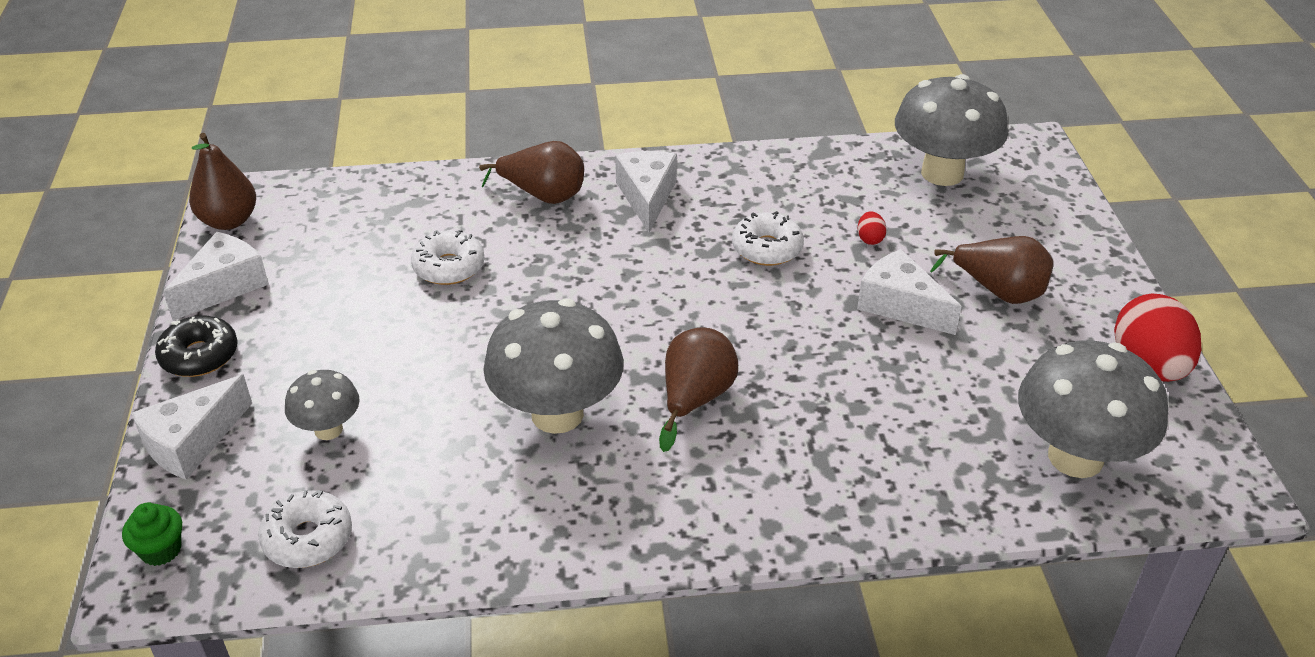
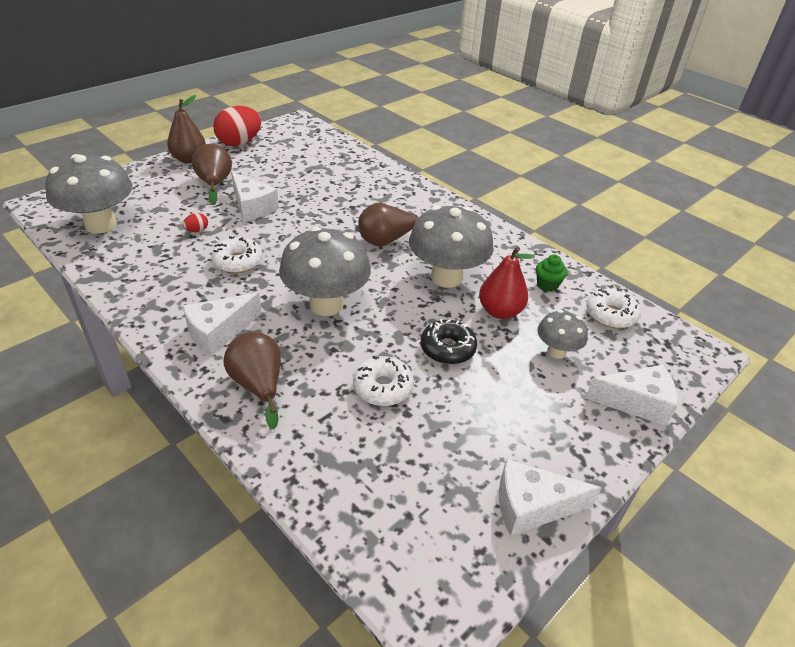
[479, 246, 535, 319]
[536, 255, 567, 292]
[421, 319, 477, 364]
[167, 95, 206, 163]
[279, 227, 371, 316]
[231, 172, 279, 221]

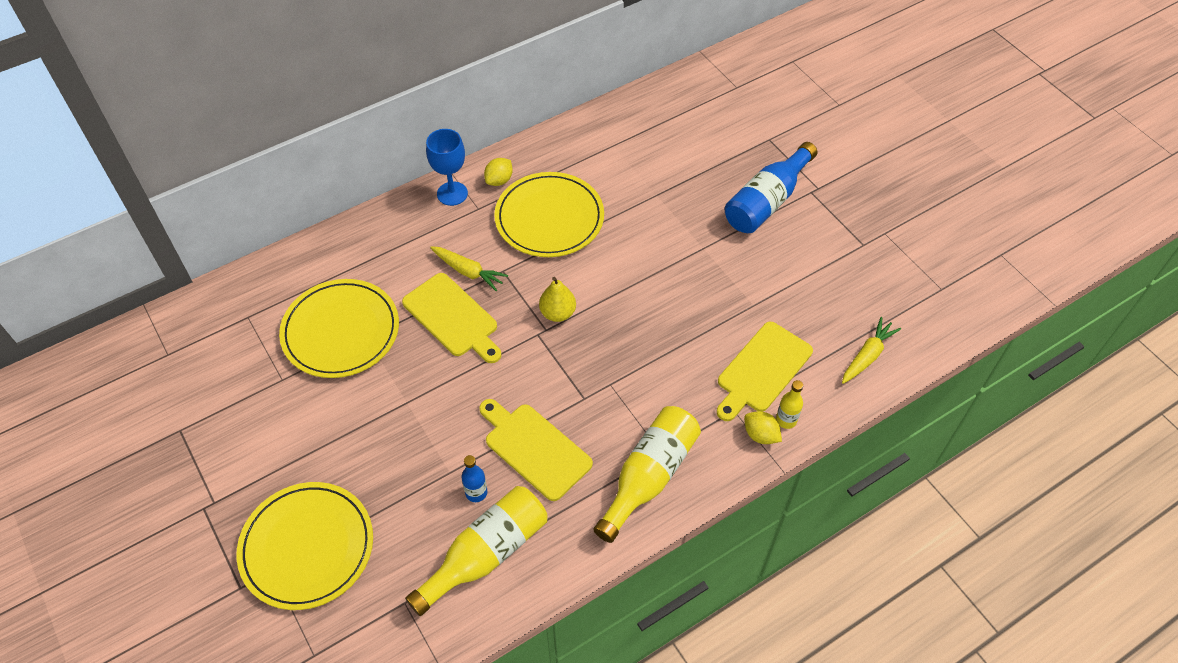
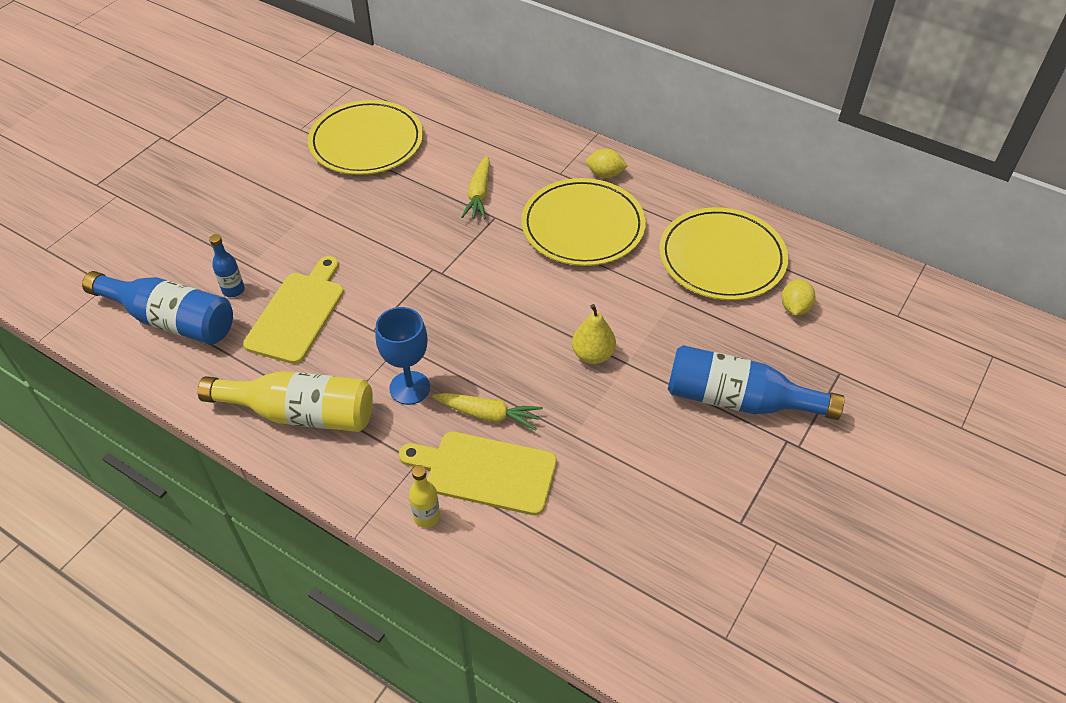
[402, 273, 502, 363] (first image)
[659, 207, 788, 300]
[375, 307, 430, 405]
[572, 304, 616, 364]
[781, 279, 816, 315]
[432, 393, 543, 431]
[82, 271, 233, 345]

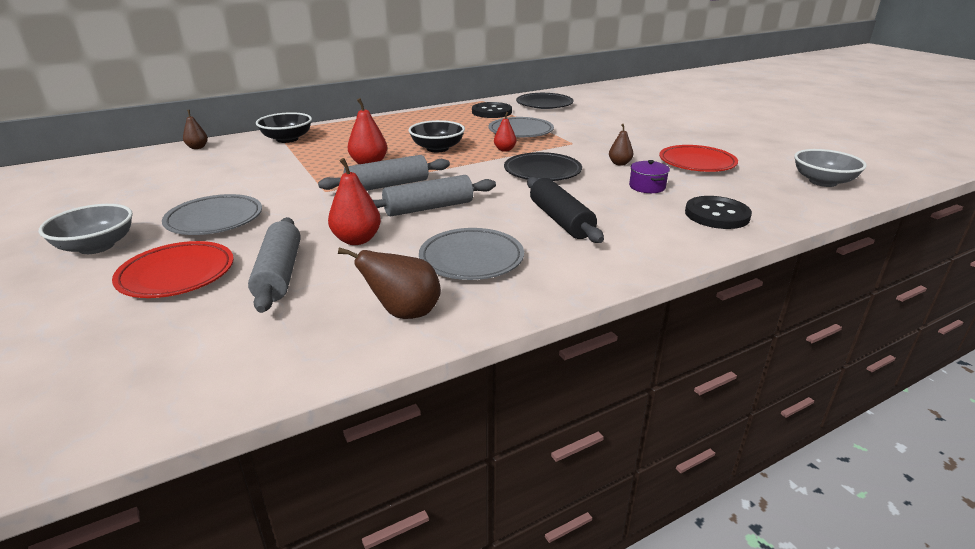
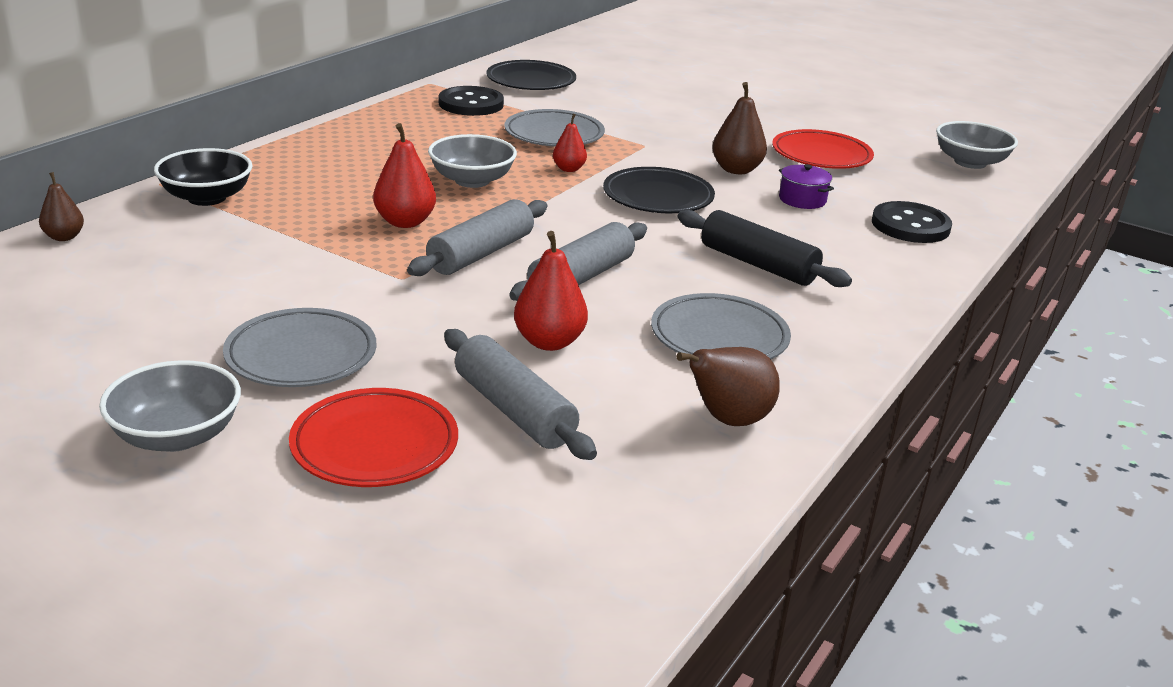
[428, 134, 517, 188]
[712, 82, 767, 174]

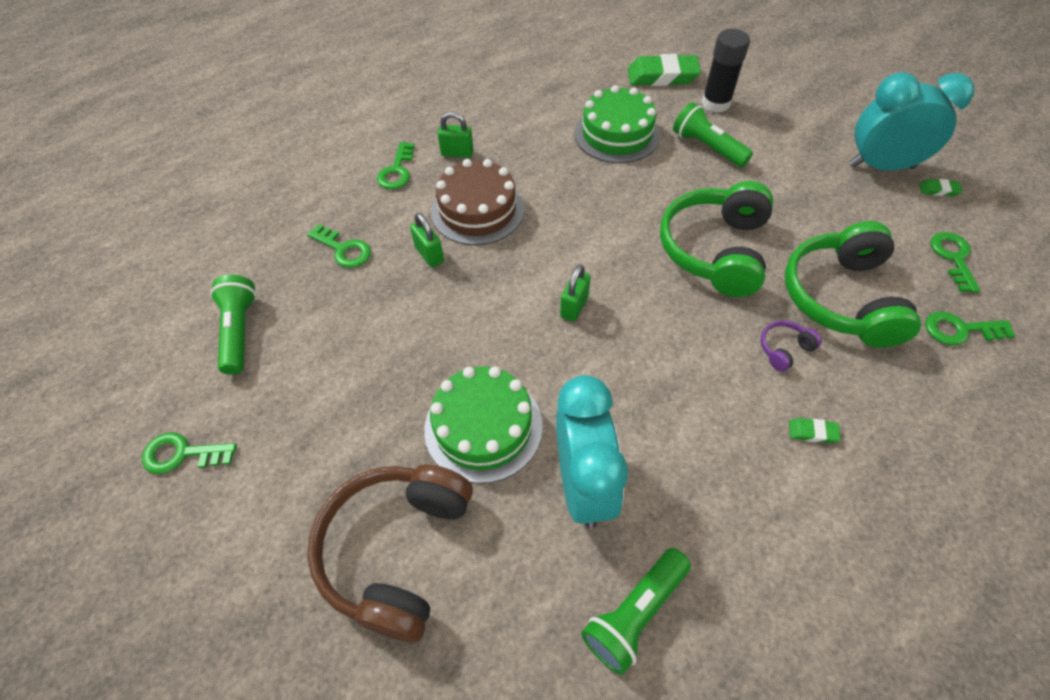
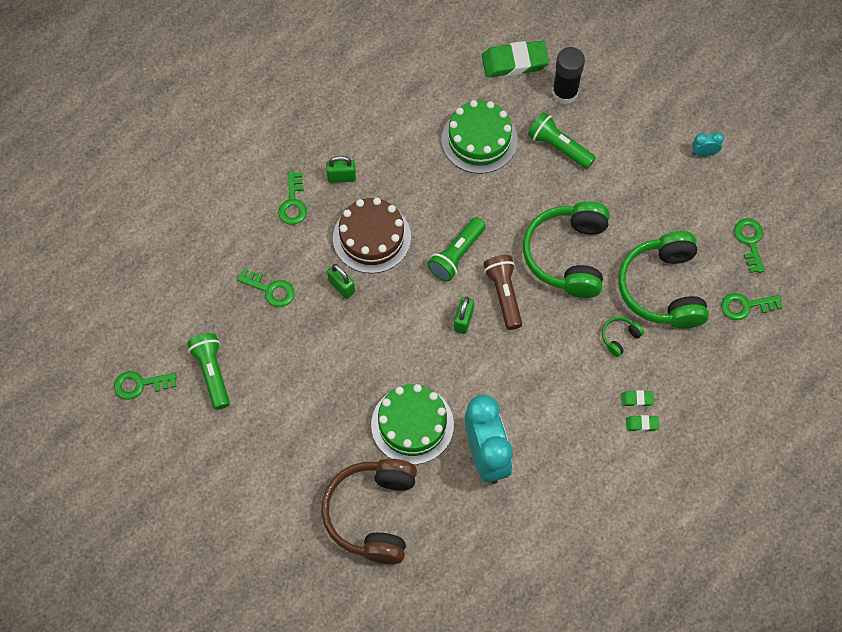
[483, 255, 522, 330]
[114, 371, 177, 400]
[427, 217, 486, 282]
[626, 415, 659, 431]
[602, 317, 644, 357]
[692, 132, 724, 157]

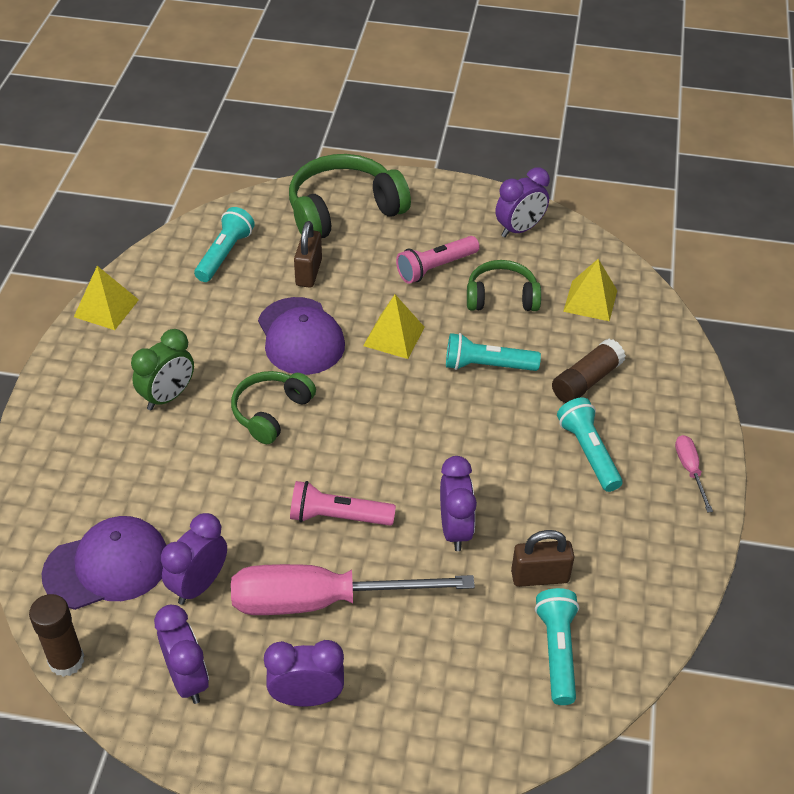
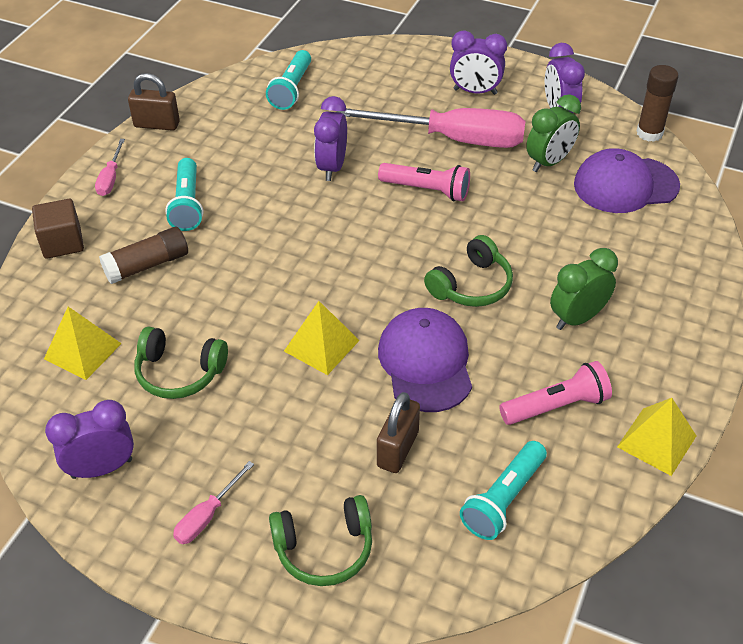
[446, 333, 541, 371] (first image)
[32, 199, 84, 259]
[173, 461, 254, 544]
[499, 361, 612, 425]
[128, 73, 180, 131]
[526, 94, 581, 172]
[269, 495, 372, 586]

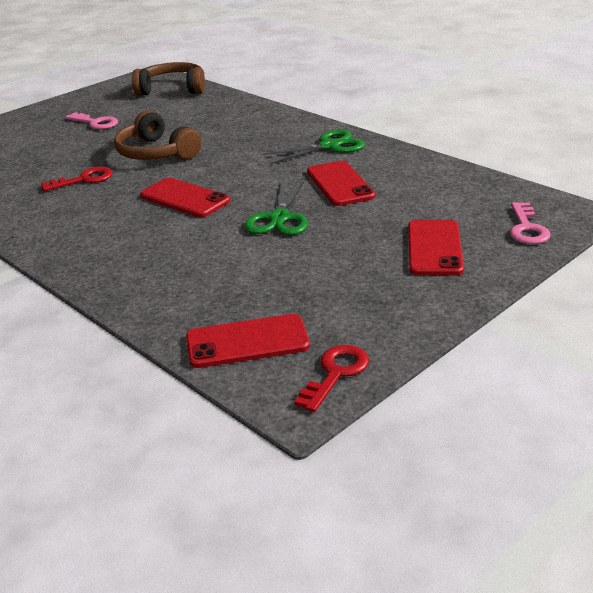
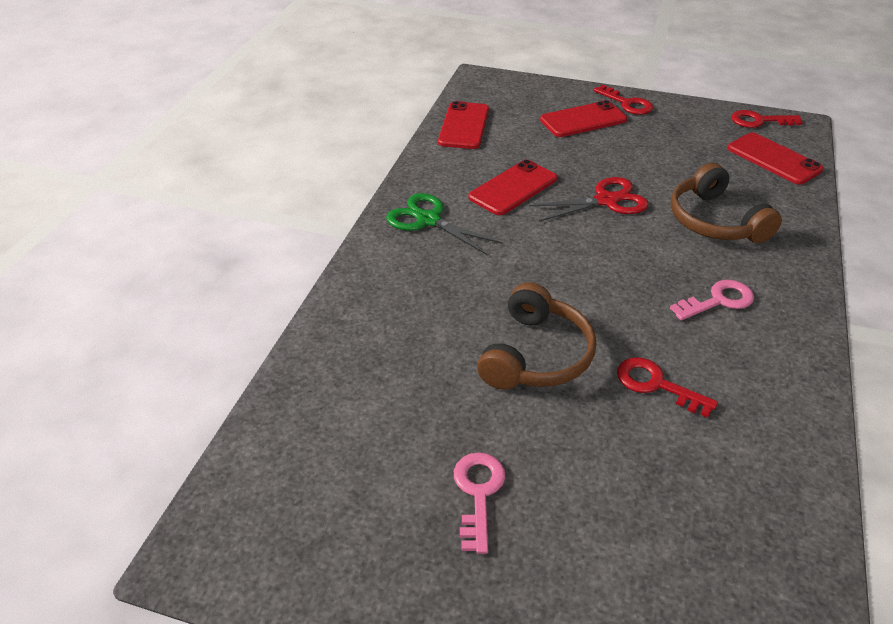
[593, 85, 653, 115]
[671, 163, 782, 243]
[438, 101, 489, 149]
[670, 280, 754, 321]
[529, 177, 648, 222]

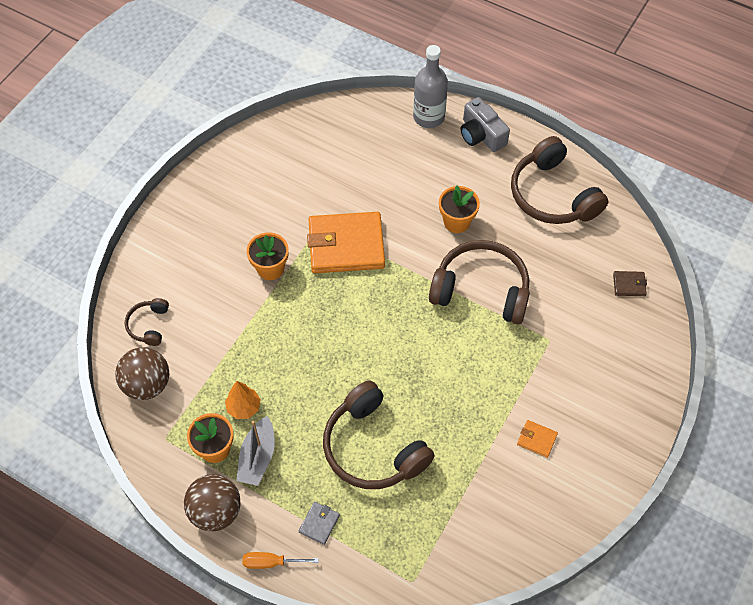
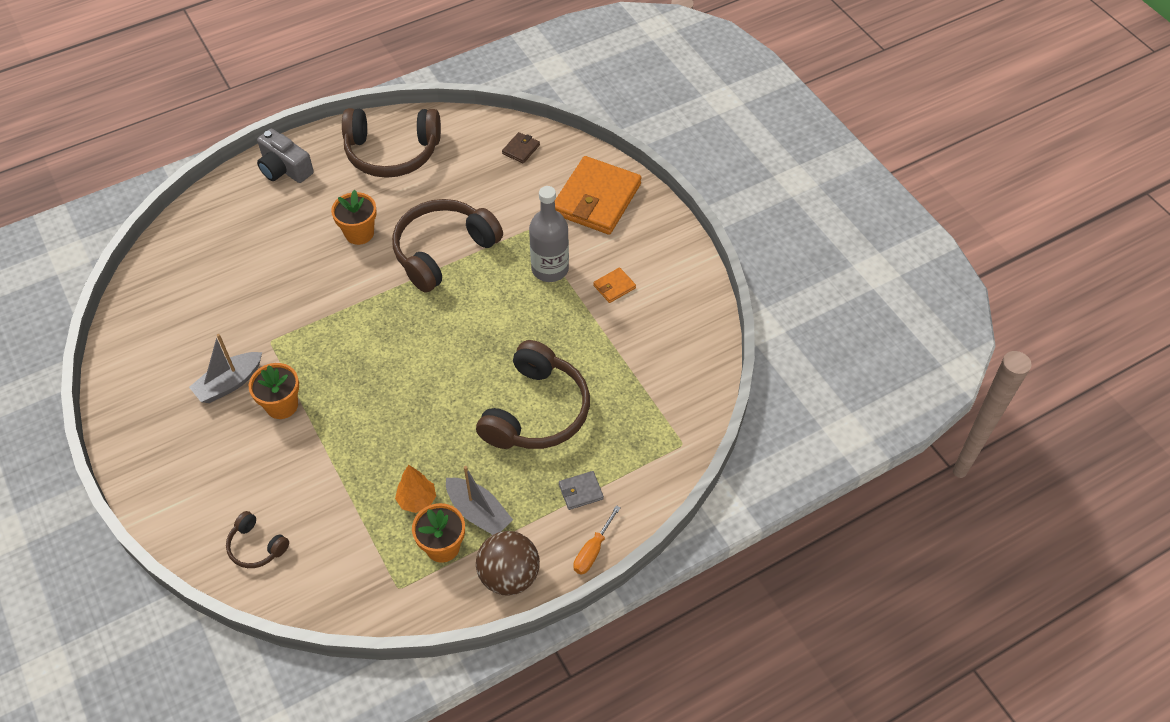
[115, 347, 169, 400] (first image)
[189, 334, 262, 403]
[555, 156, 642, 235]
[529, 186, 569, 282]
[559, 471, 604, 510]
[476, 340, 590, 449]
[257, 129, 314, 183]

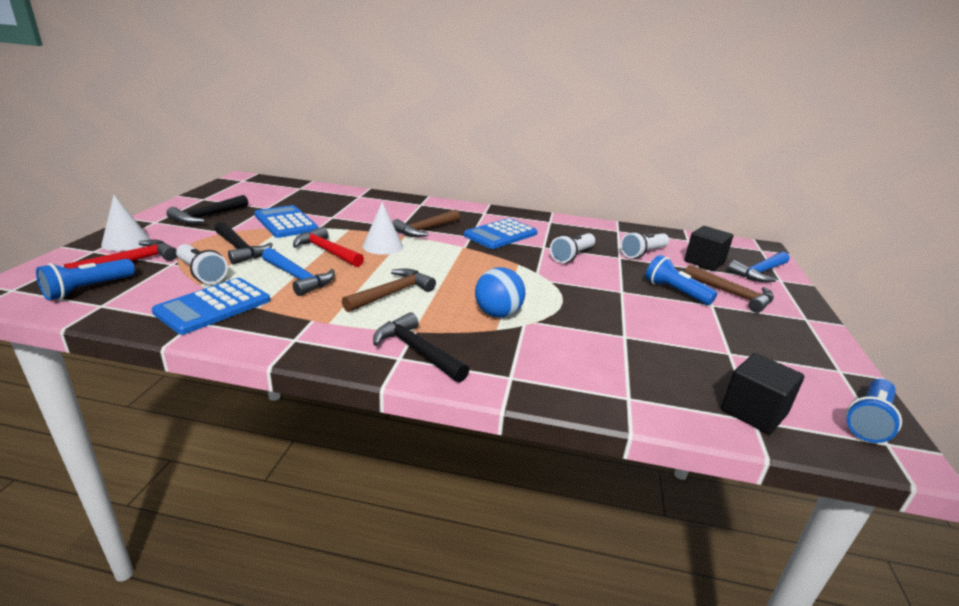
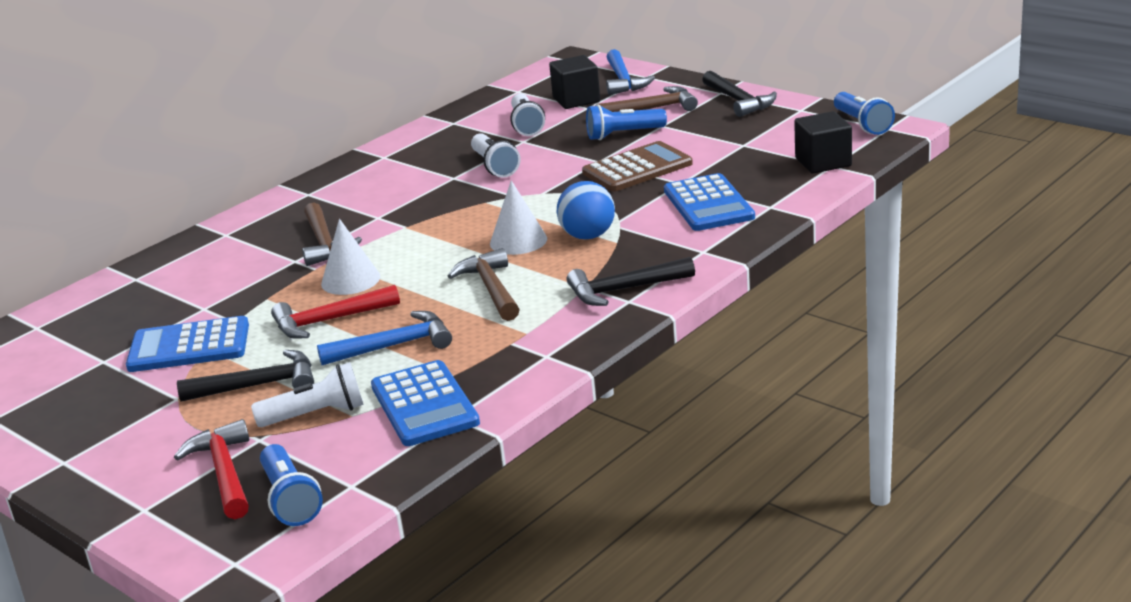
[582, 141, 693, 192]
[490, 180, 547, 255]
[702, 71, 777, 117]
[664, 173, 755, 231]

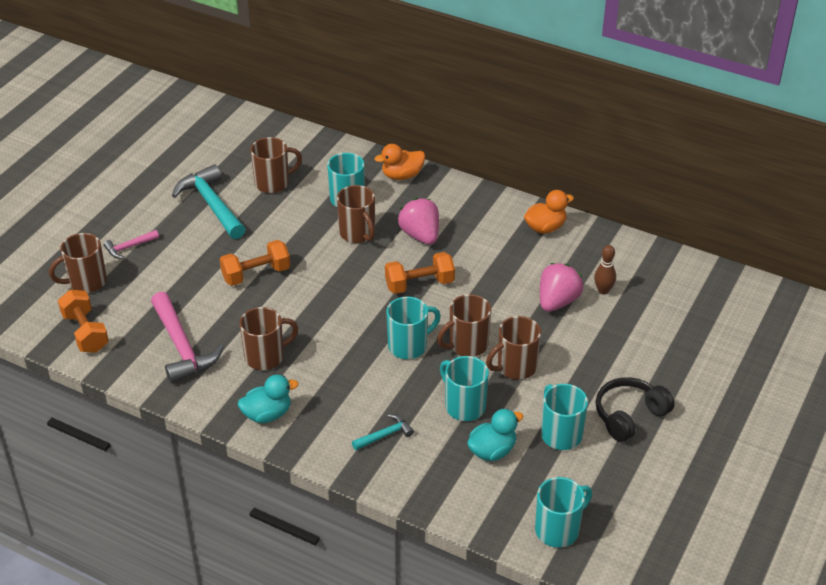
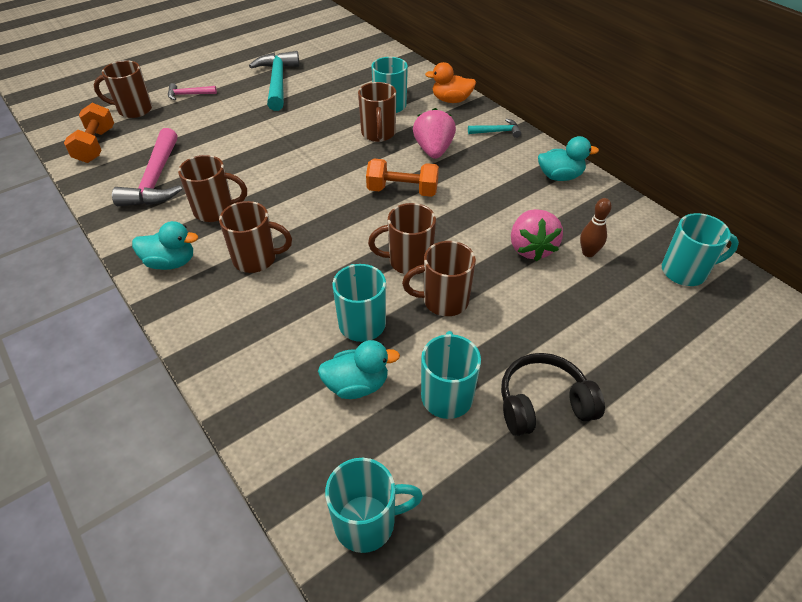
[220, 240, 290, 286] (first image)
[219, 201, 292, 273]
[468, 119, 521, 138]
[662, 213, 739, 286]
[538, 136, 599, 181]
[511, 209, 563, 261]

